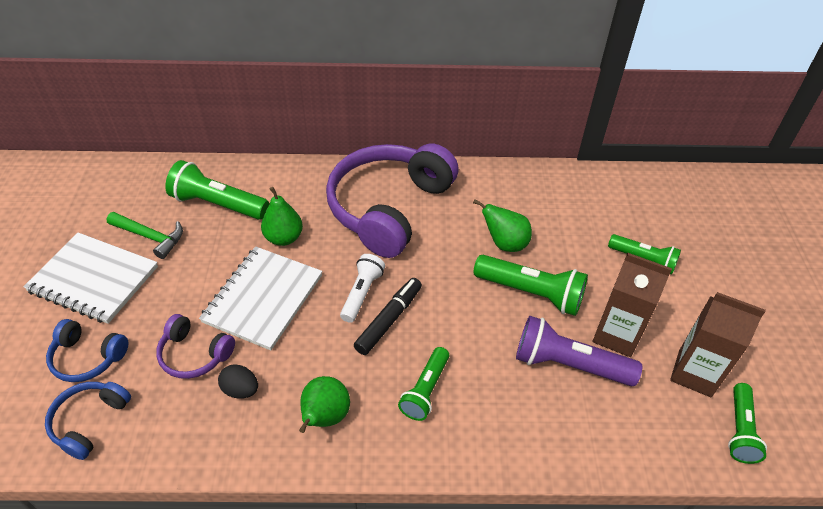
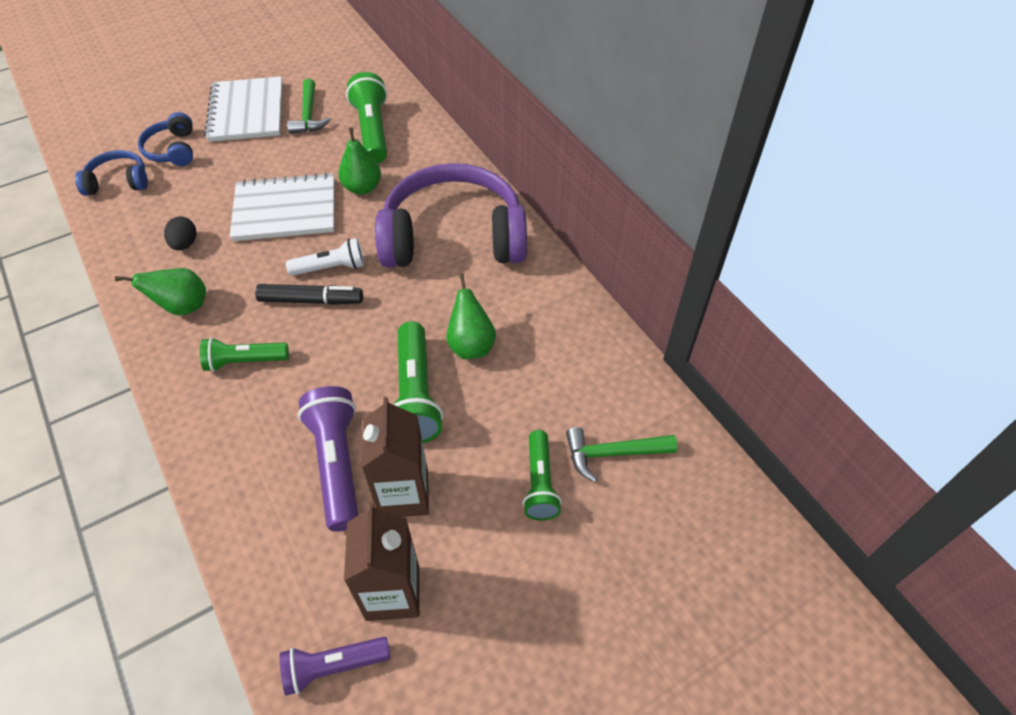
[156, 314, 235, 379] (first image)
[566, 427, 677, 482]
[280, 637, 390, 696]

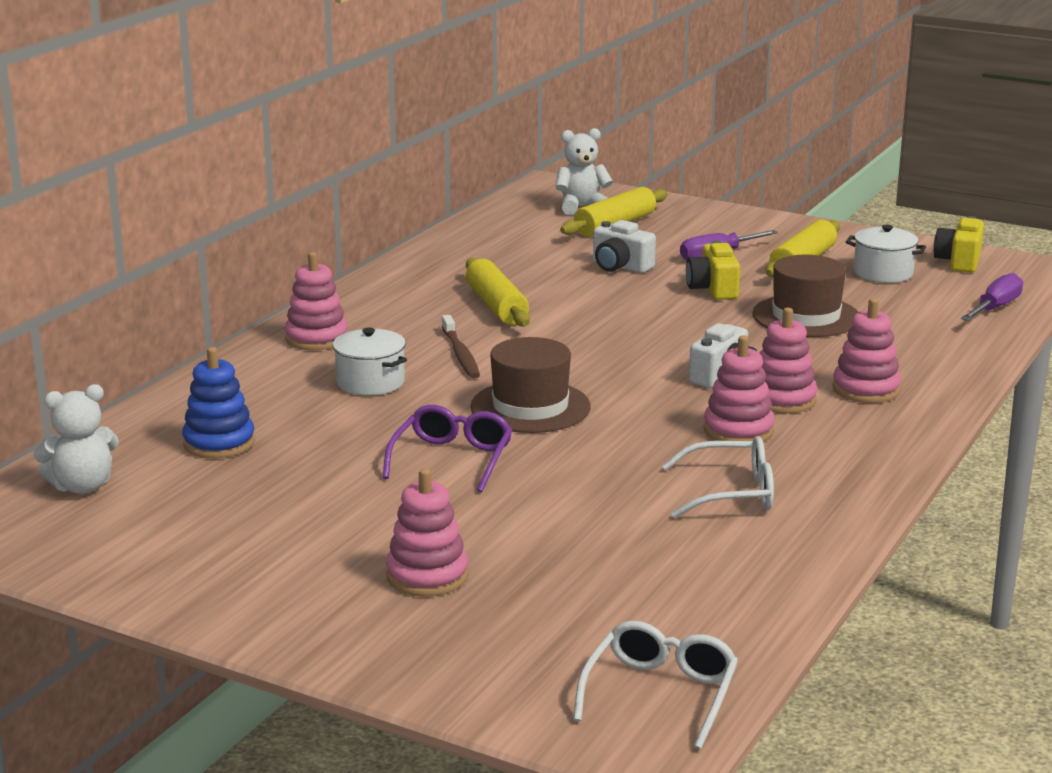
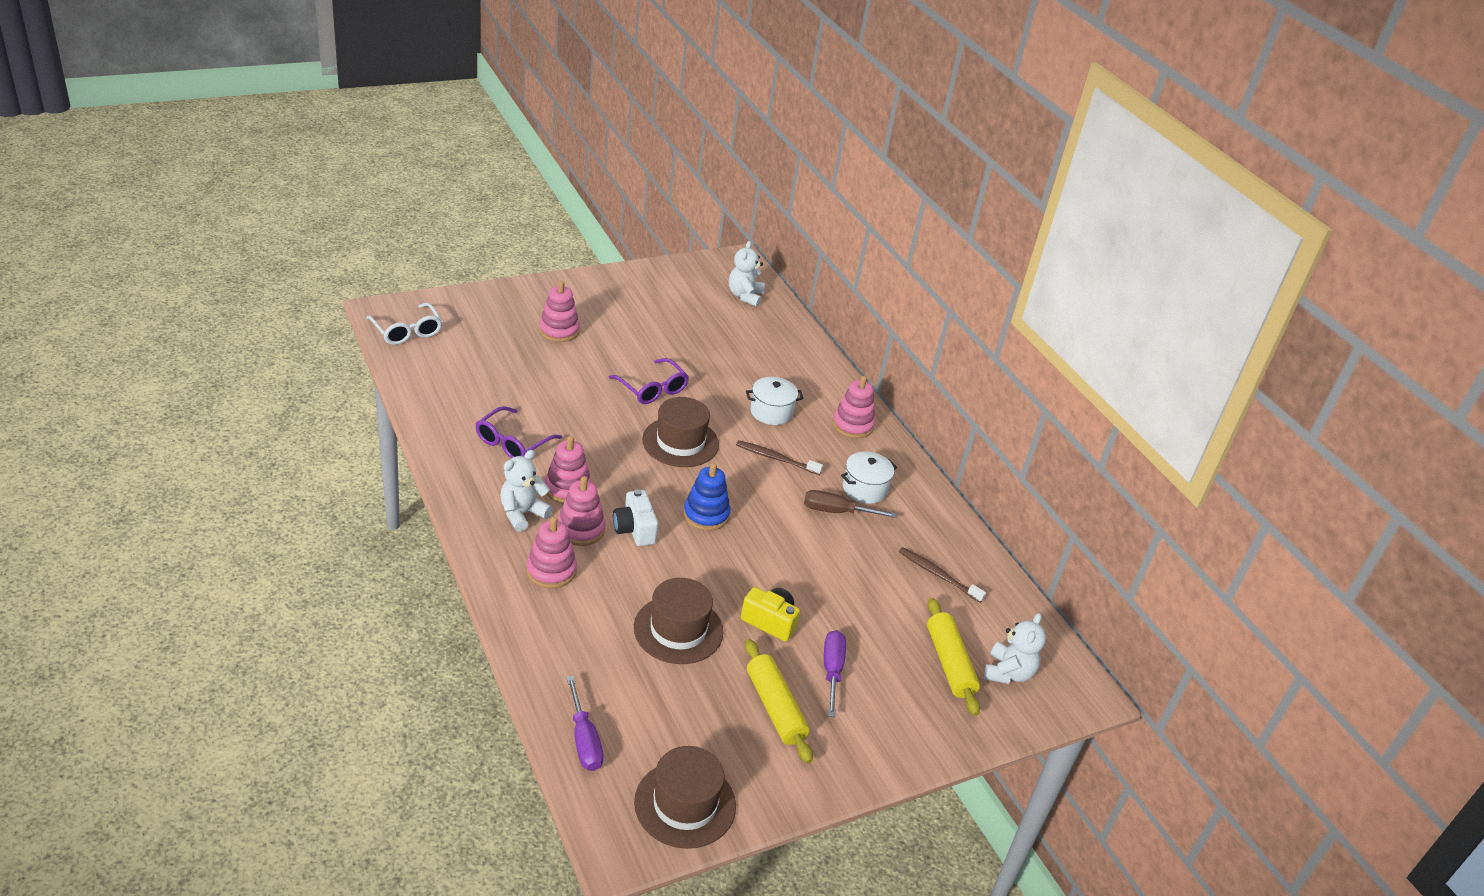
[593, 220, 656, 273] (first image)
[500, 450, 553, 532]
[899, 547, 986, 603]
[683, 463, 730, 531]
[841, 452, 897, 504]
[804, 490, 897, 518]
[634, 746, 736, 849]
[475, 406, 562, 458]

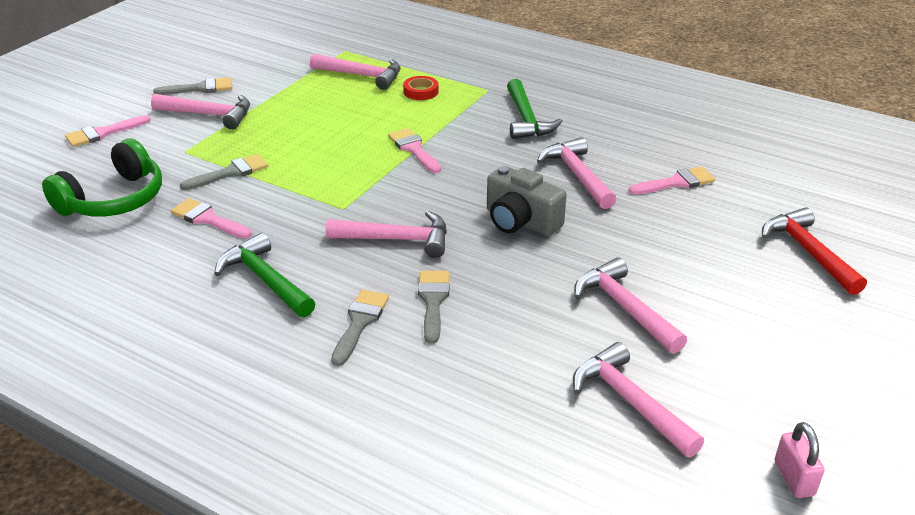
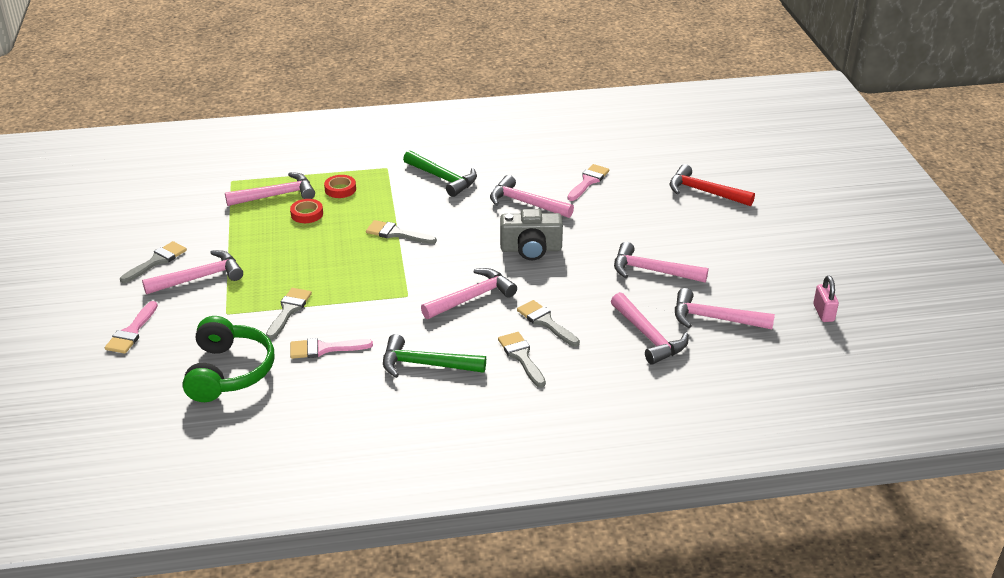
[290, 199, 323, 223]
[611, 292, 688, 365]
[366, 220, 437, 244]
[813, 275, 839, 322]

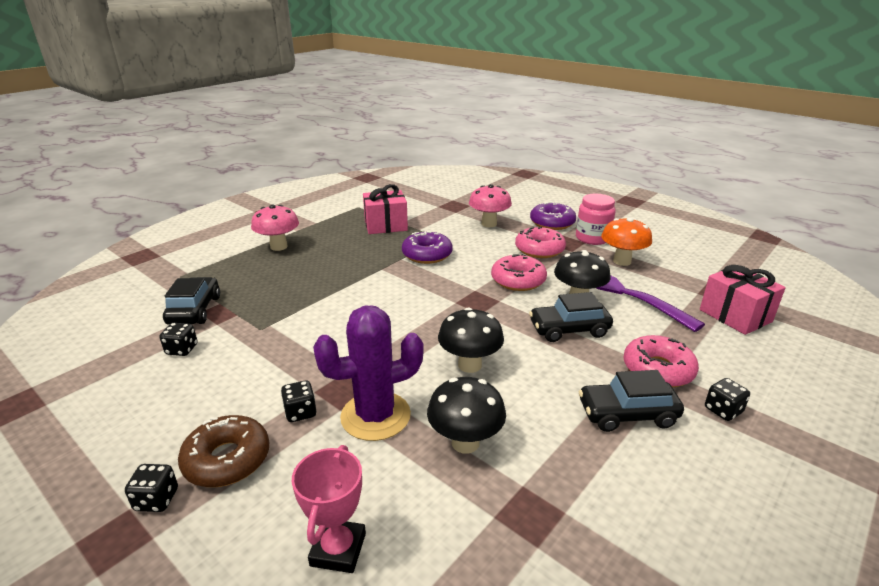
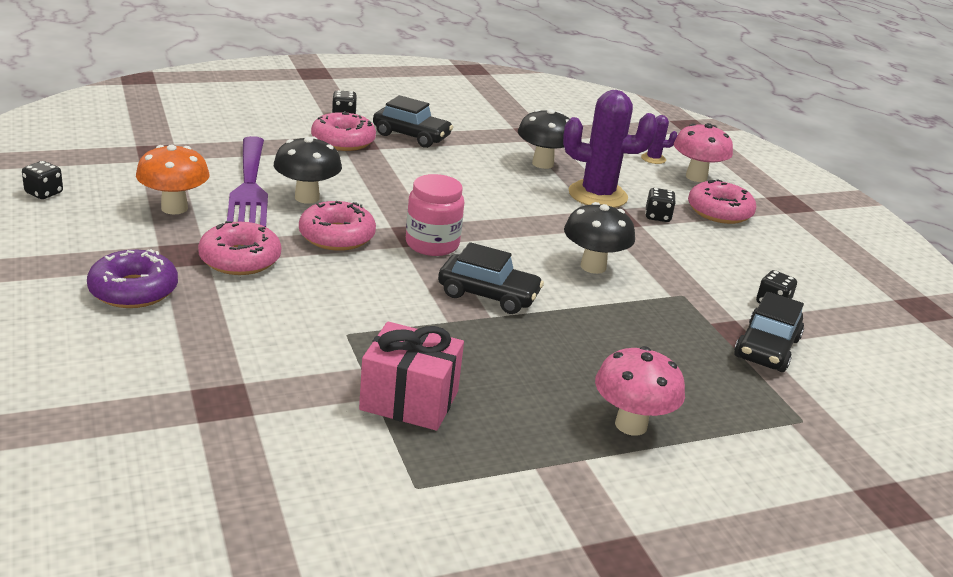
[402, 231, 452, 264] (first image)
[700, 265, 786, 335] (first image)
[22, 161, 63, 199]
[564, 202, 635, 274]
[674, 123, 733, 182]
[438, 242, 544, 314]
[406, 174, 464, 256]
[641, 115, 677, 164]
[688, 179, 756, 224]

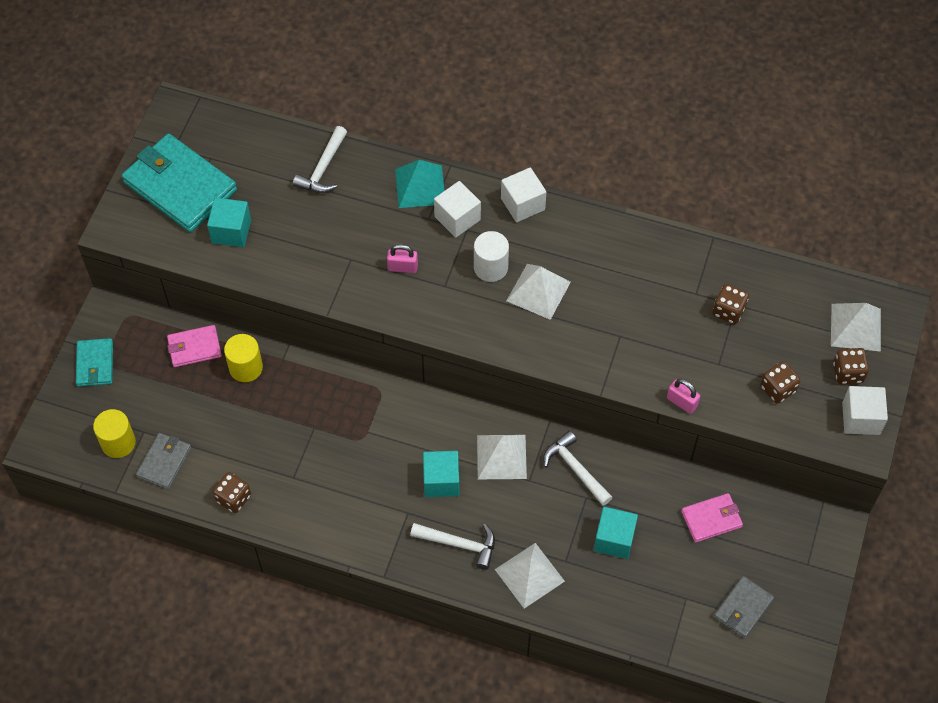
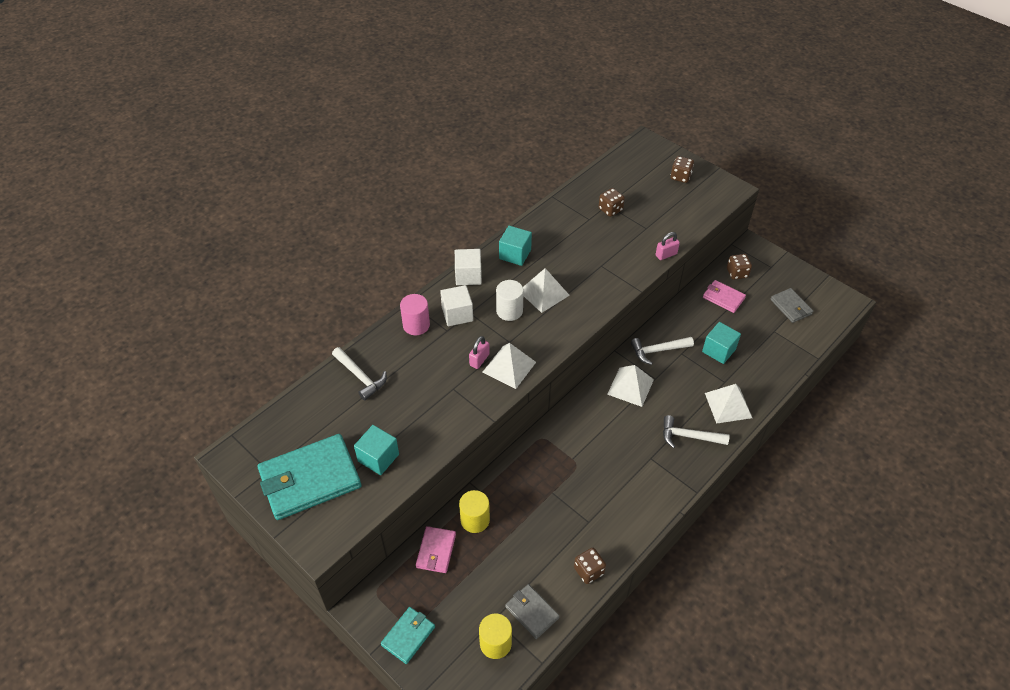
[842, 386, 888, 435] (first image)
[499, 226, 532, 266]
[727, 254, 752, 280]
[483, 343, 536, 389]
[400, 294, 430, 335]
[381, 607, 435, 664]
[663, 415, 729, 448]
[703, 280, 746, 313]

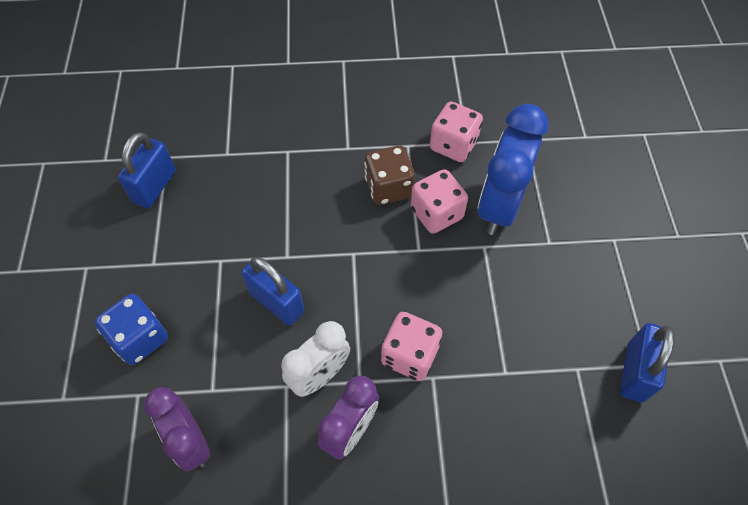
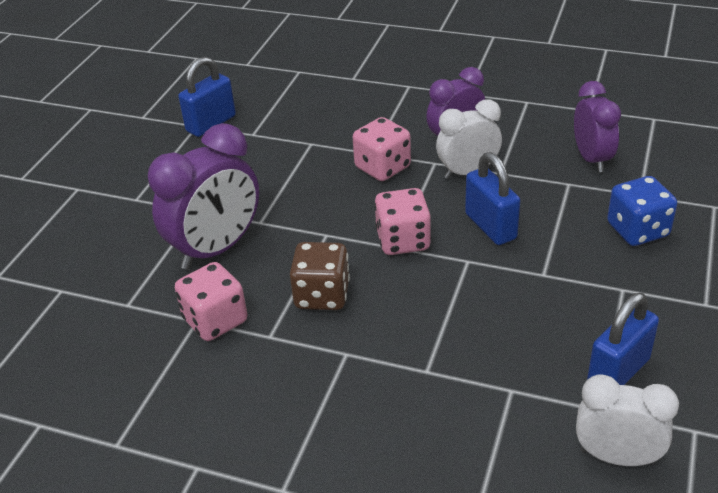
[576, 374, 679, 466]
[374, 188, 431, 255]
[148, 123, 259, 270]

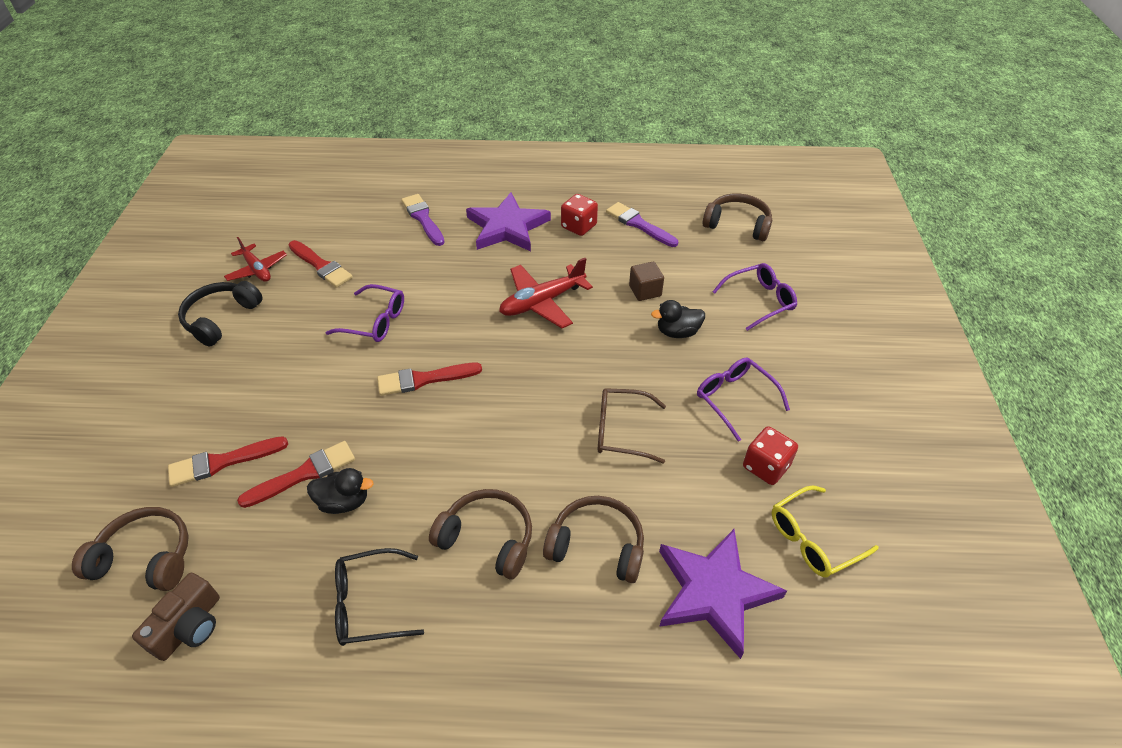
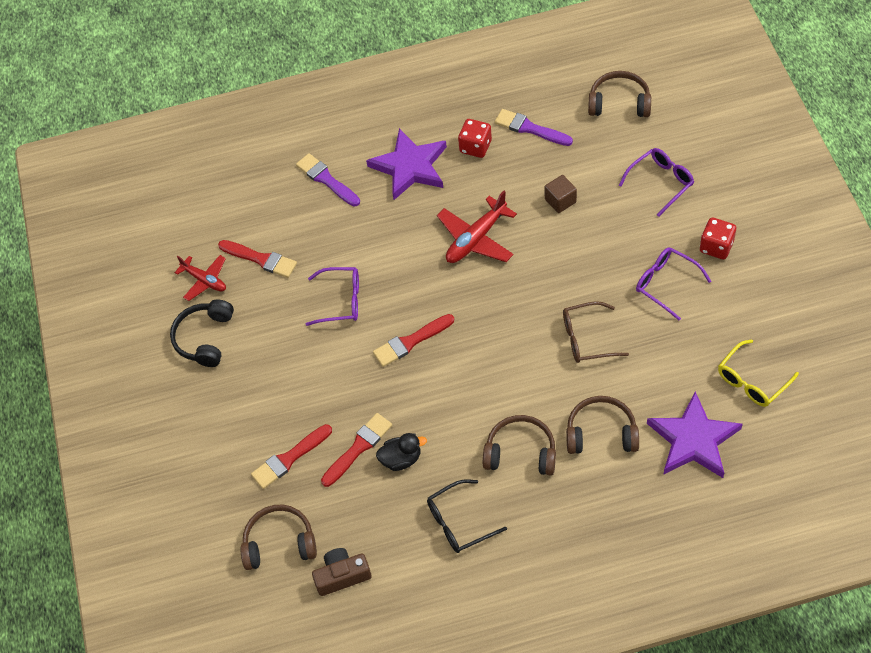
[651, 300, 705, 338] (first image)
[700, 218, 736, 259]
[312, 548, 372, 596]

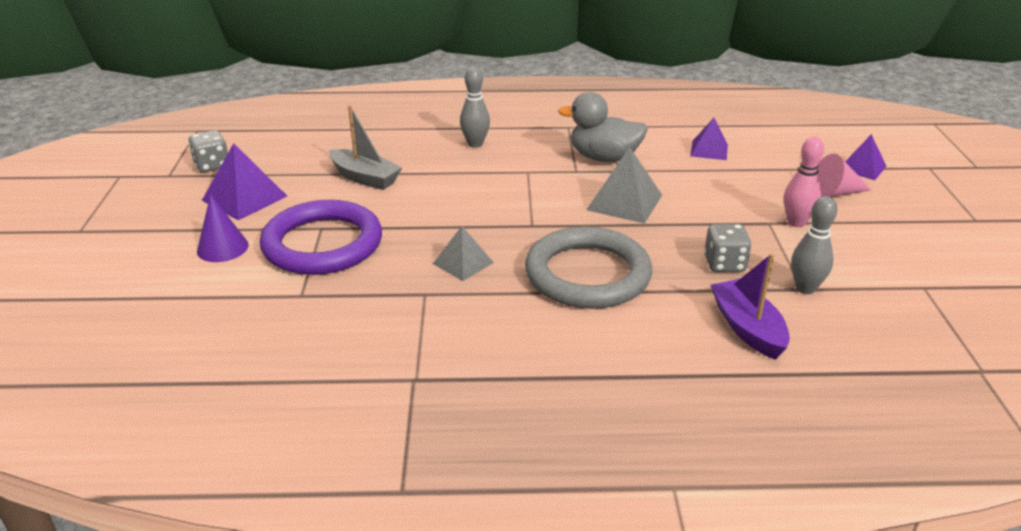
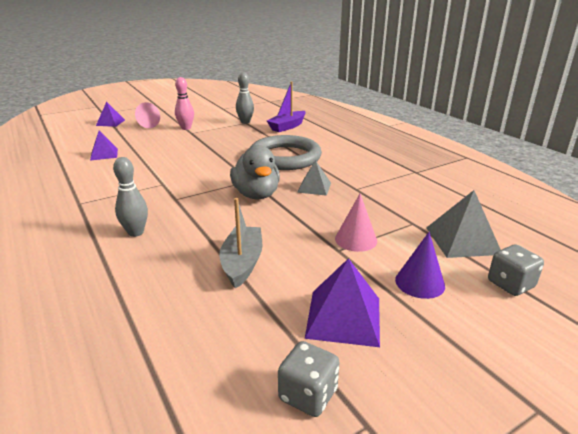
[230, 145, 280, 199]
[426, 190, 501, 258]
[488, 244, 544, 296]
[335, 194, 377, 252]

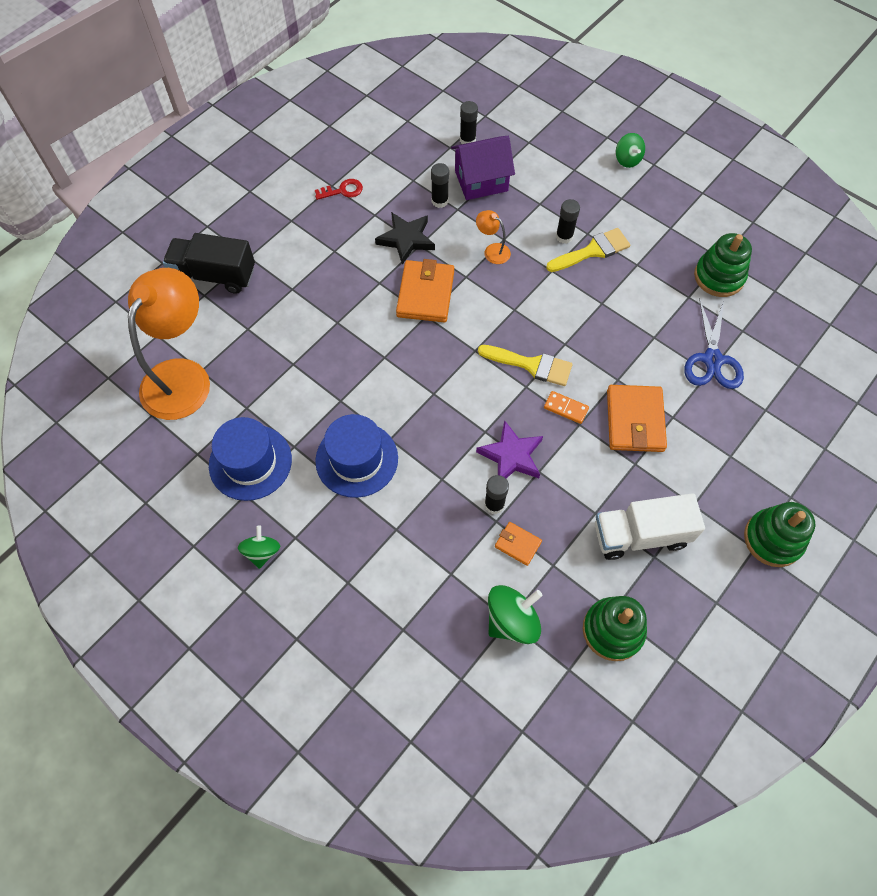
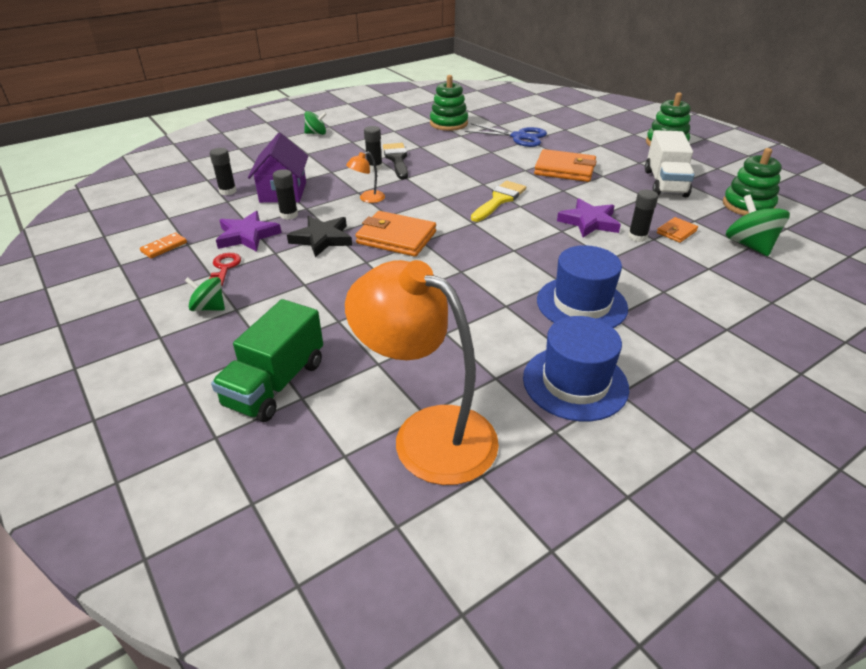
[216, 211, 282, 252]
[185, 277, 225, 311]
[140, 232, 187, 258]
[211, 299, 323, 422]
[383, 143, 408, 179]

